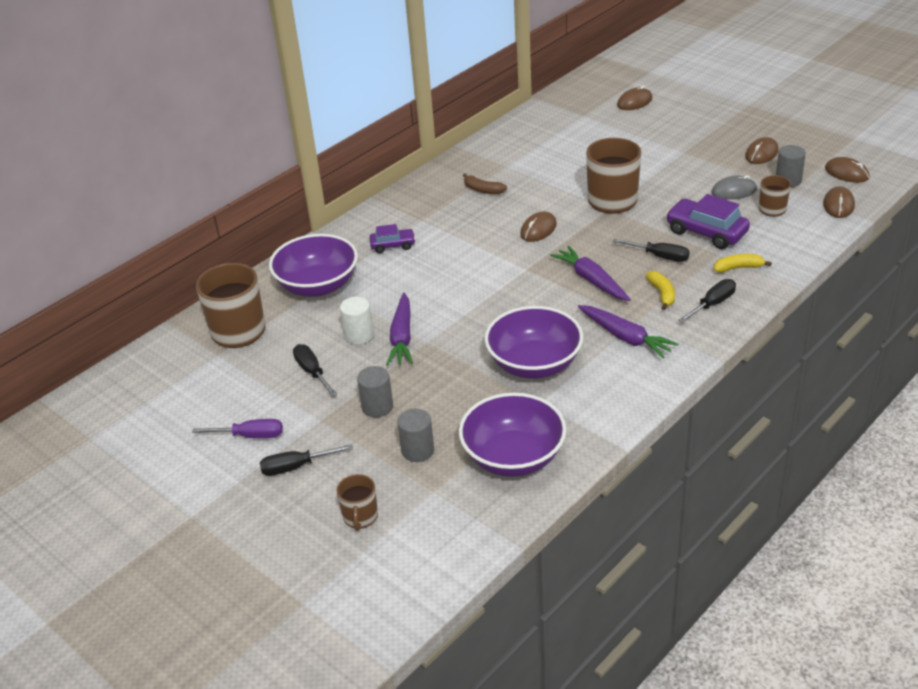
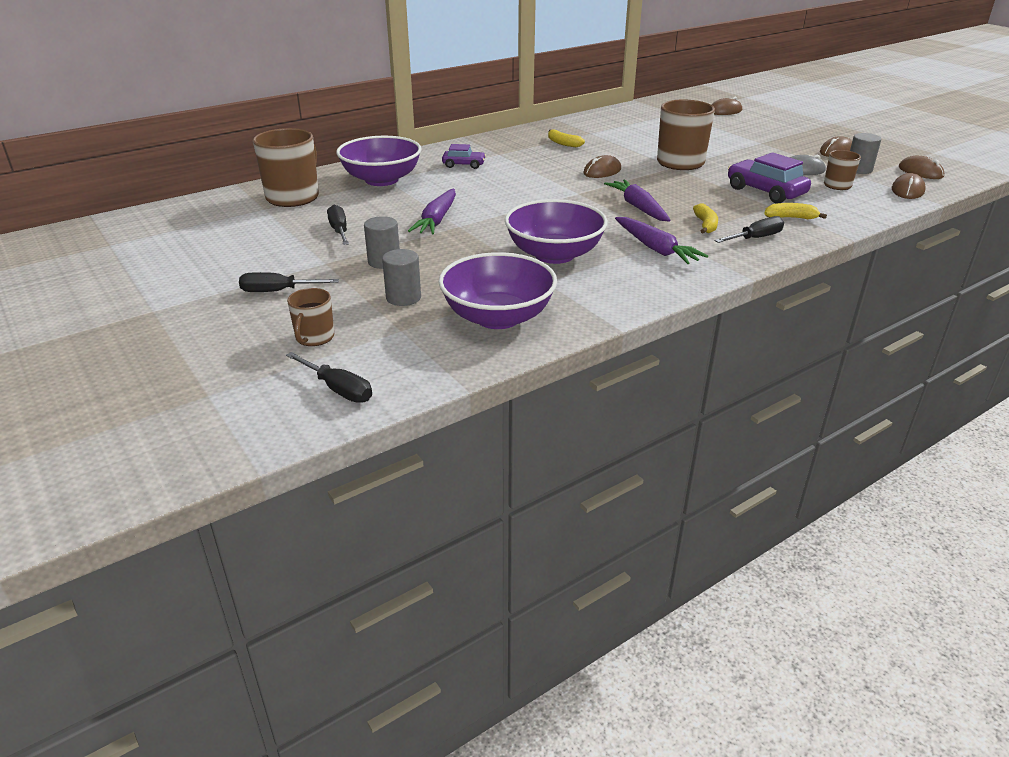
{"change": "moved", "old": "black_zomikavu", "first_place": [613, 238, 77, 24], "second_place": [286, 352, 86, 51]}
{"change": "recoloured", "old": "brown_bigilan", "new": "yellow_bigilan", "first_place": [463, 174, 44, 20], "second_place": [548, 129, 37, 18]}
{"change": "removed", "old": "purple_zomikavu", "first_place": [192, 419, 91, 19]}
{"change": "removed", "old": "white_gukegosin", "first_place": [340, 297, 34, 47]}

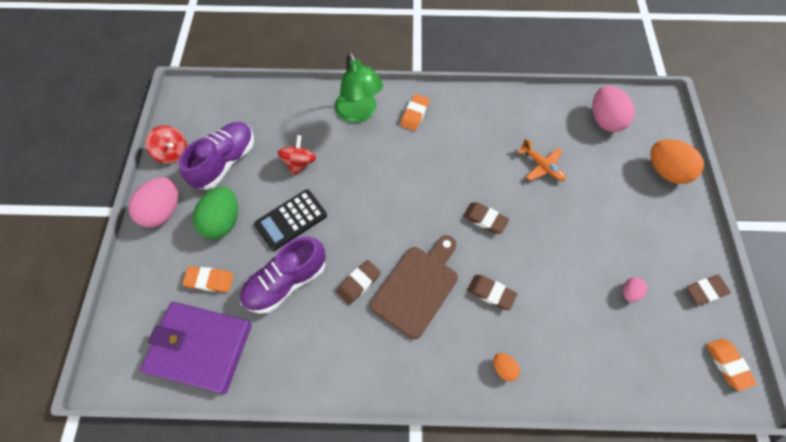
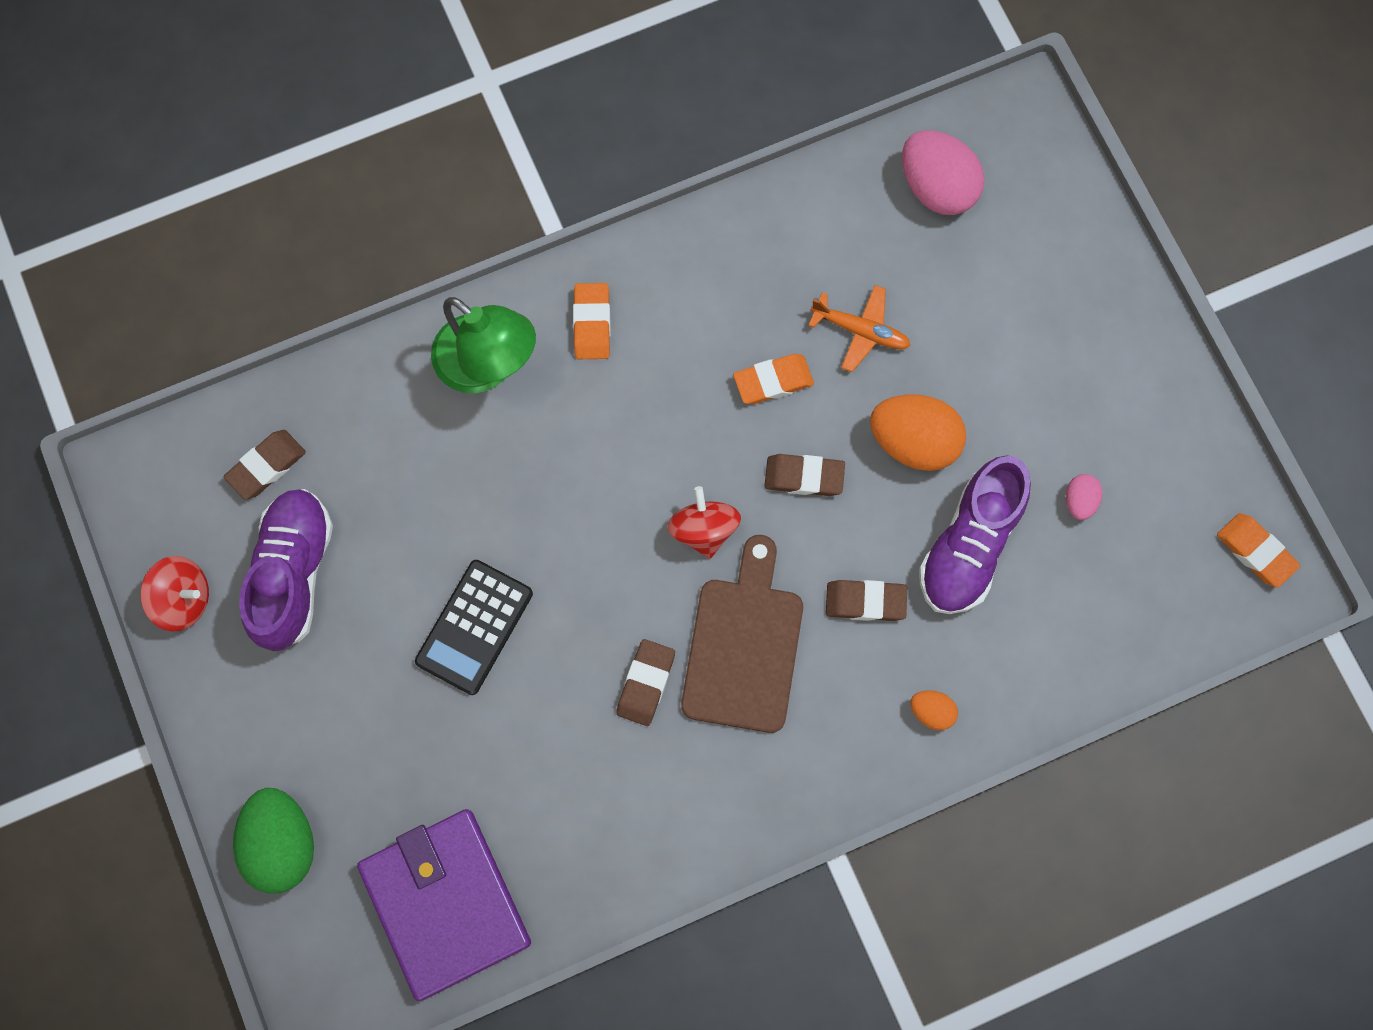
{"change": "moved", "old": "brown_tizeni", "first_place": [686, 275, 45, 30], "second_place": [224, 430, 82, 70]}
{"change": "moved", "old": "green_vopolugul", "first_place": [192, 187, 46, 52], "second_place": [233, 788, 81, 106]}
{"change": "turned", "old": "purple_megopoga", "first_place": [140, 302, 112, 92], "second_place": [357, 809, 174, 192], "degrees": 75}
{"change": "moved", "old": "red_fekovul", "first_place": [277, 135, 39, 41], "second_place": [667, 486, 74, 73]}
{"change": "moved", "old": "orange_tizeni", "first_place": [183, 267, 51, 25], "second_place": [733, 354, 81, 50]}
{"change": "moved", "old": "orange_vopolugul", "first_place": [650, 139, 54, 45], "second_place": [870, 395, 96, 76]}
{"change": "moved", "old": "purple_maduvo", "first_place": [240, 236, 86, 78], "second_place": [919, 455, 112, 159]}
{"change": "removed", "old": "pink_vopolugul", "first_place": [128, 177, 50, 50]}

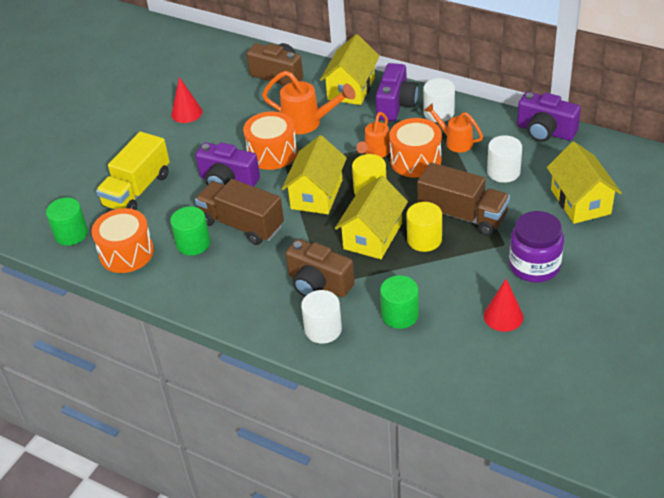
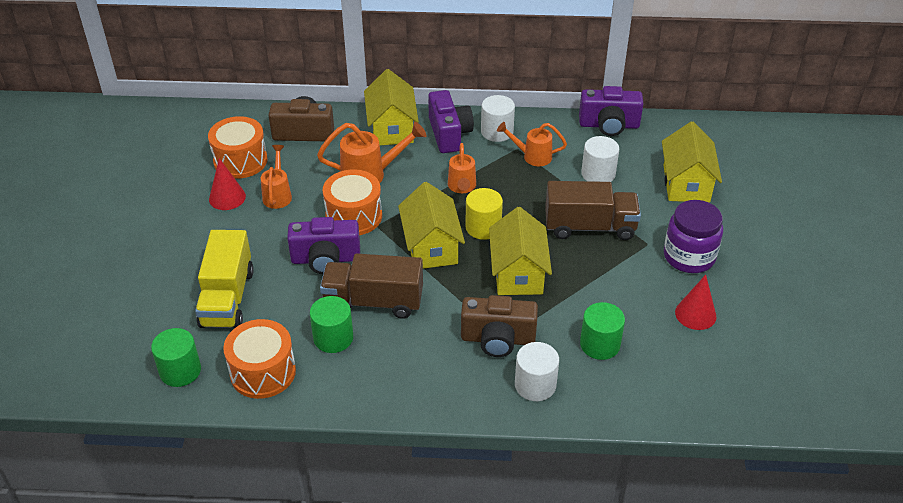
{"change": "moved", "old": "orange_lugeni", "first_place": [389, 118, 53, 60], "second_place": [208, 116, 60, 63]}
{"change": "added", "new": "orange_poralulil", "second_place": [261, 145, 31, 64]}
{"change": "turned", "old": "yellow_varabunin", "first_place": [547, 142, 75, 82], "second_place": [662, 121, 60, 81], "degrees": 45}
{"change": "removed", "old": "yellow_gukegosin", "first_place": [407, 202, 35, 50]}

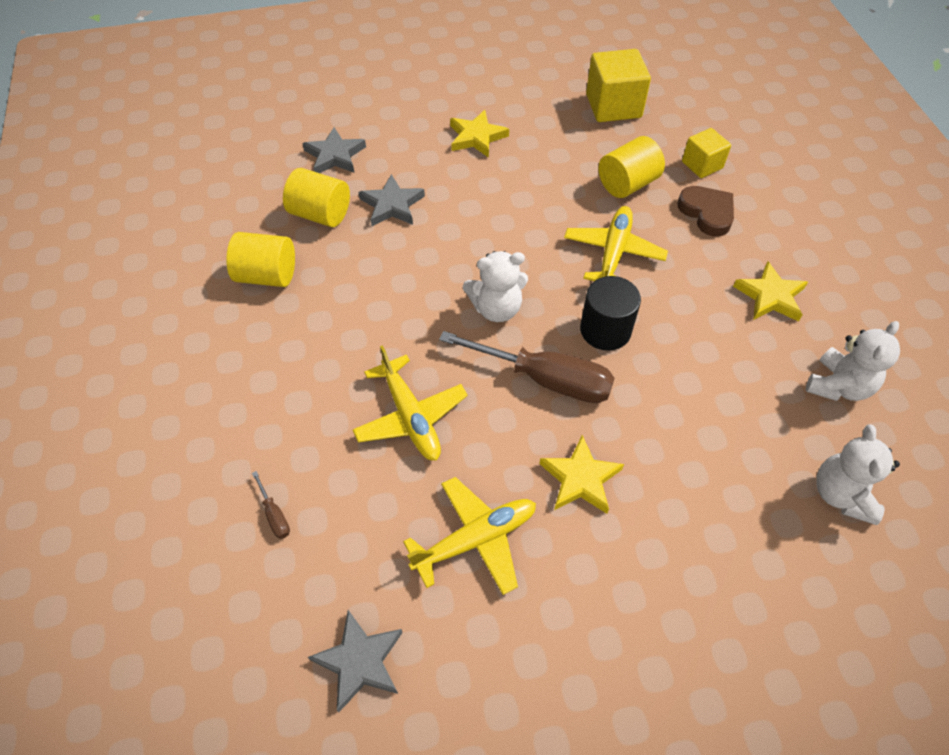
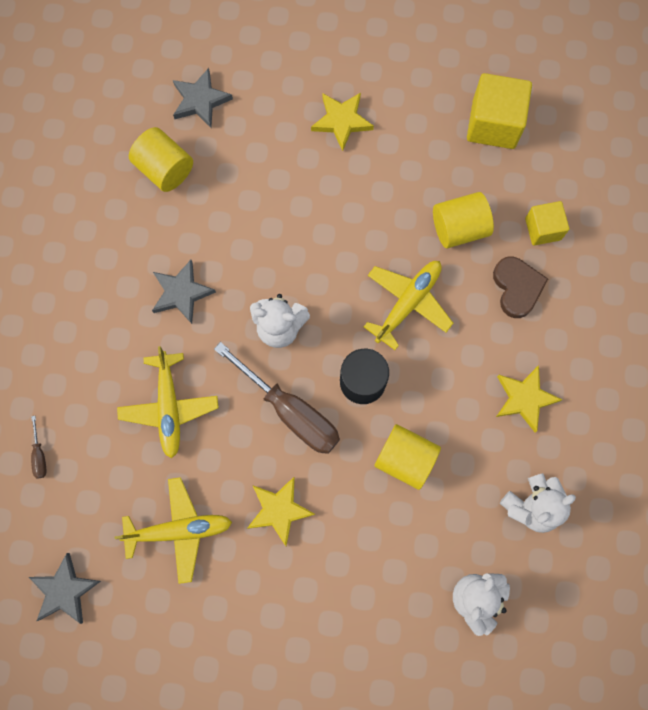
{"change": "moved", "old": "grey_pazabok", "first_place": [359, 174, 66, 52], "second_place": [152, 260, 64, 64]}
{"change": "moved", "old": "yellow_gukegosin", "first_place": [227, 232, 68, 55], "second_place": [374, 424, 67, 66]}

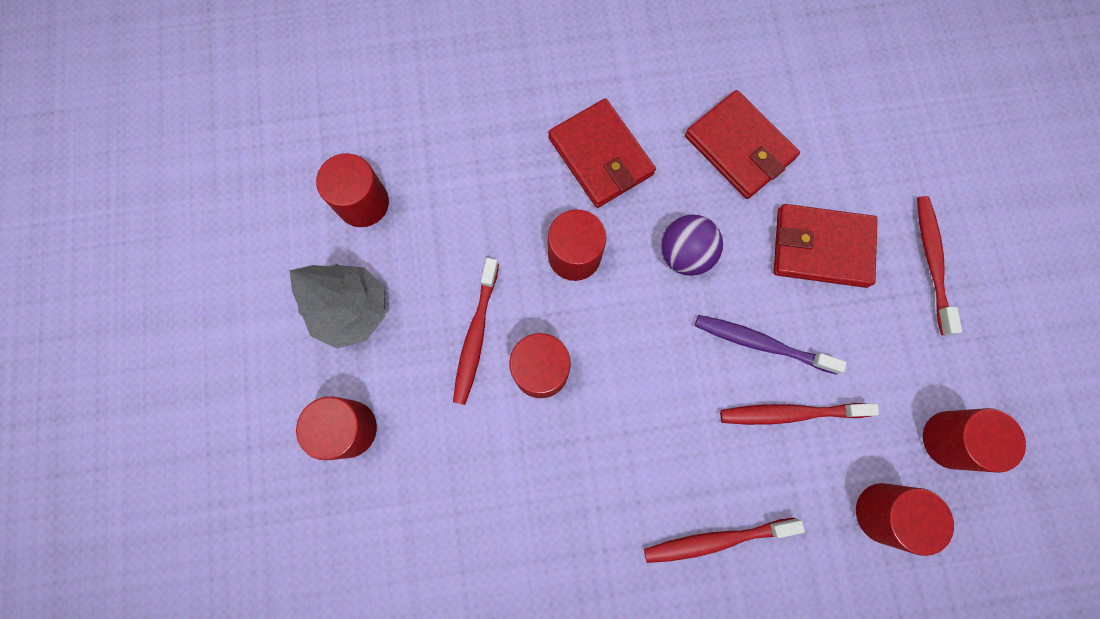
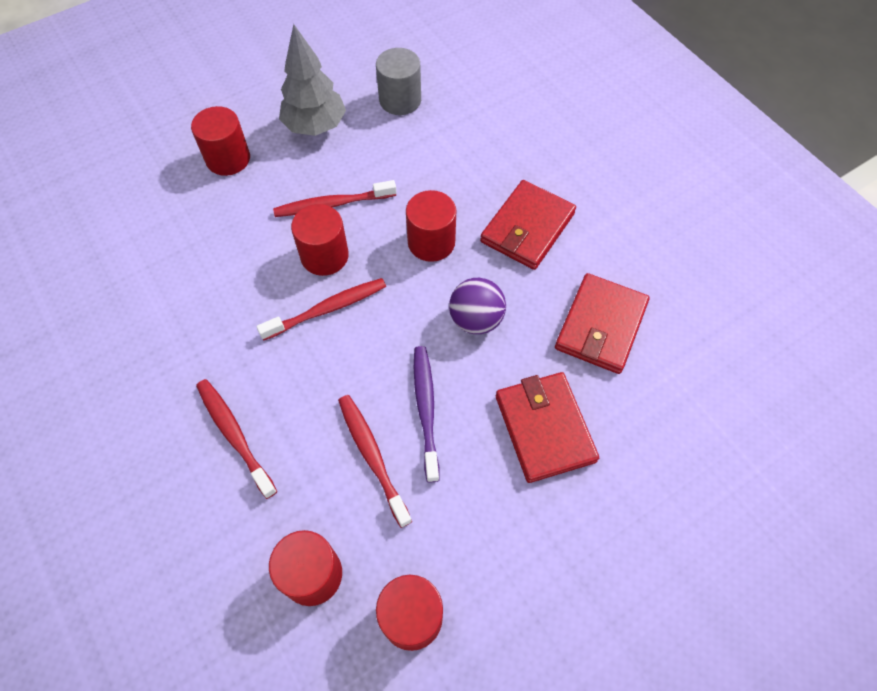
{"change": "moved", "old": "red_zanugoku", "first_place": [917, 196, 45, 139], "second_place": [256, 278, 130, 62]}
{"change": "recoloured", "old": "red_gukegosin", "new": "grey_gukegosin", "first_place": [316, 153, 73, 74], "second_place": [376, 48, 45, 67]}

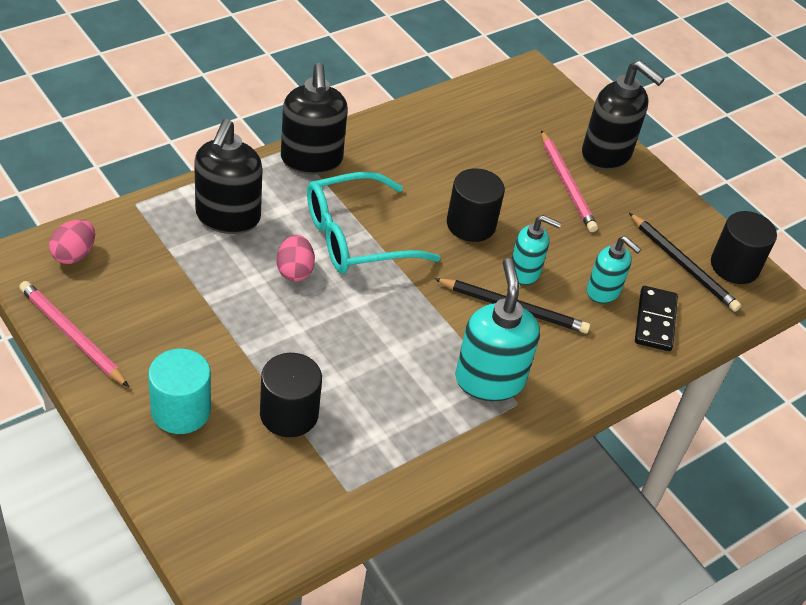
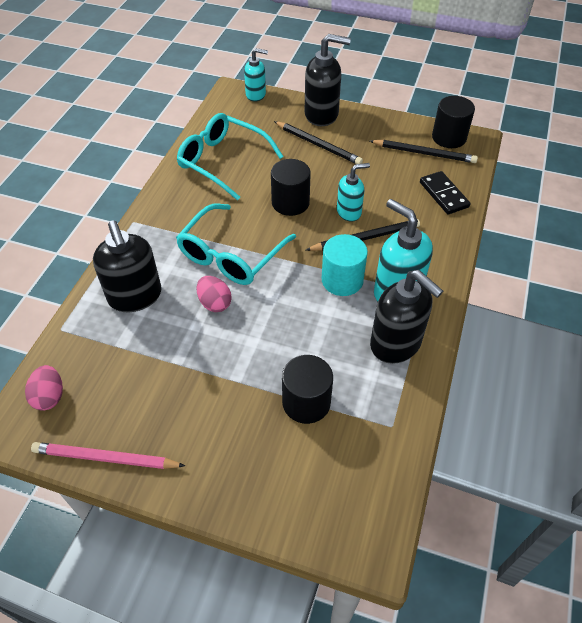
{"change": "added", "new": "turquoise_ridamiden", "second_place": [177, 113, 107, 87]}
{"change": "moved", "old": "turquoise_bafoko", "first_place": [587, 236, 54, 68], "second_place": [244, 48, 24, 54]}
{"change": "recoloured", "old": "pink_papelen", "new": "black_papelen", "first_place": [541, 130, 57, 102], "second_place": [274, 121, 89, 43]}
{"change": "moved", "old": "turquoise_gukegosin", "first_place": [148, 349, 63, 85], "second_place": [322, 234, 46, 62]}
{"change": "moved", "old": "black_bafoko", "first_place": [281, 63, 67, 112], "second_place": [370, 270, 73, 94]}

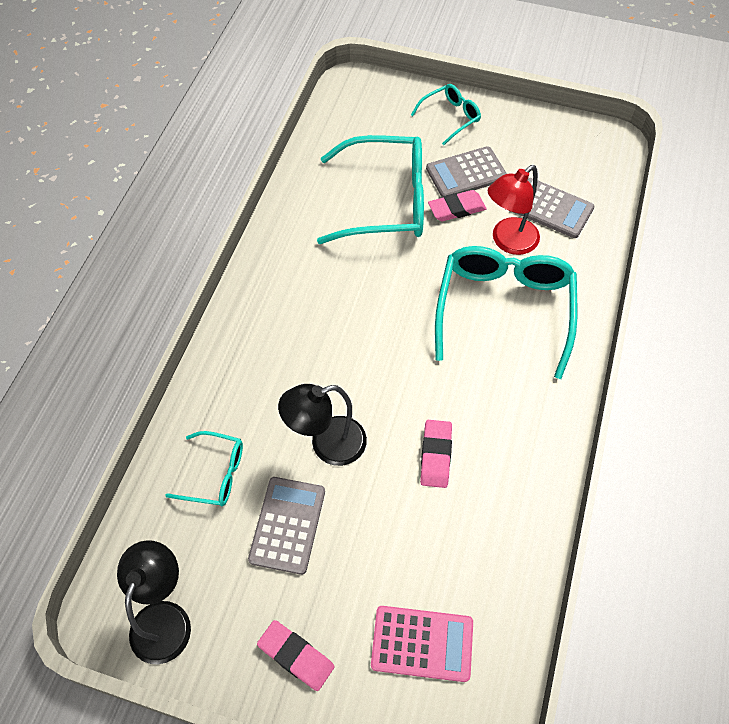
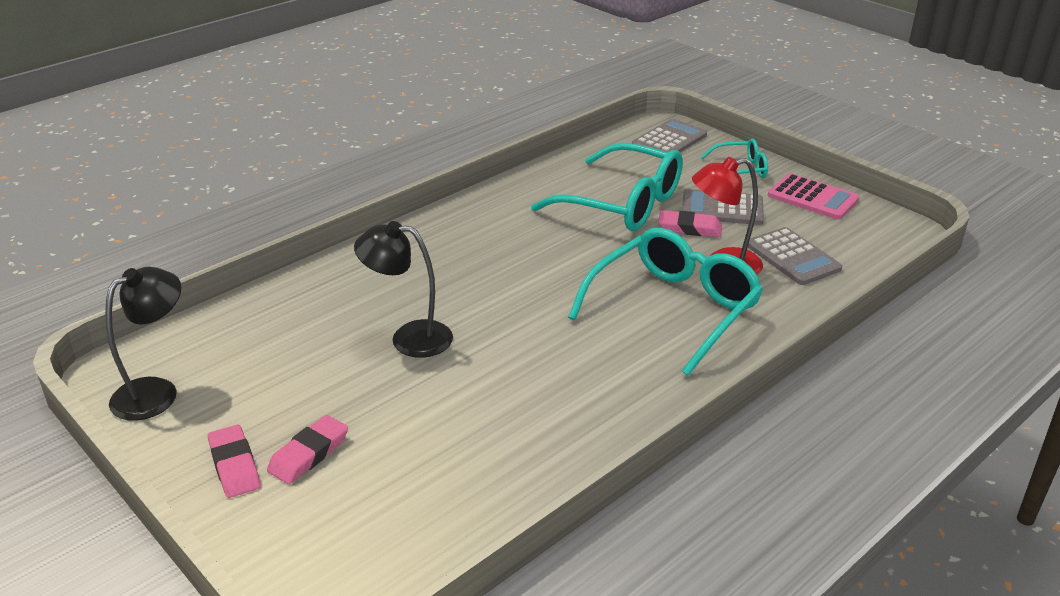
{"change": "moved", "old": "pink_tizeni", "first_place": [420, 420, 32, 68], "second_place": [267, 415, 81, 69]}
{"change": "moved", "old": "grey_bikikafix", "first_place": [248, 477, 77, 98], "second_place": [632, 118, 75, 35]}
{"change": "moved", "old": "pink_bikikafix", "first_place": [371, 606, 102, 76], "second_place": [768, 173, 91, 46]}
{"change": "removed", "old": "turquoise_ridamiden", "first_place": [165, 431, 78, 75]}

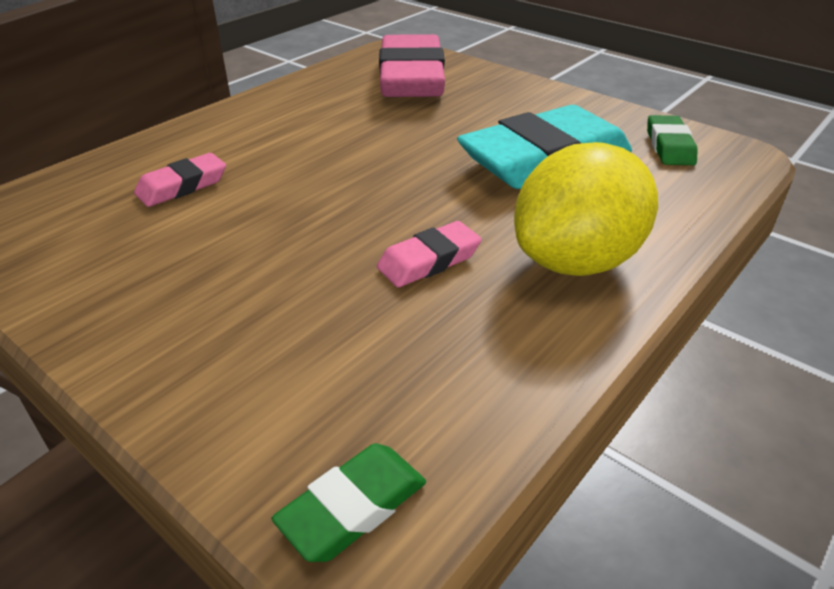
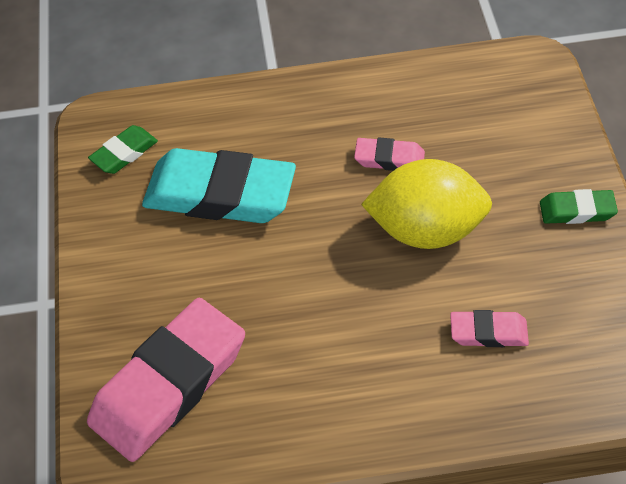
{"change": "moved", "old": "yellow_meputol", "first_place": [514, 142, 144, 134], "second_place": [361, 159, 131, 90]}
{"change": "moved", "old": "green_tizeni", "first_place": [272, 444, 154, 118], "second_place": [540, 189, 78, 35]}

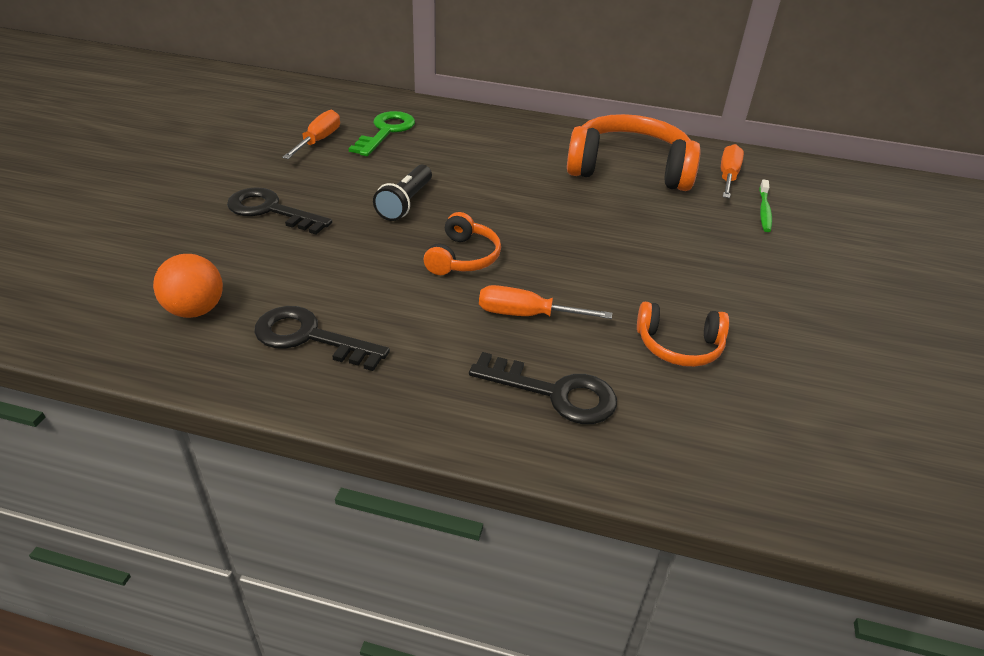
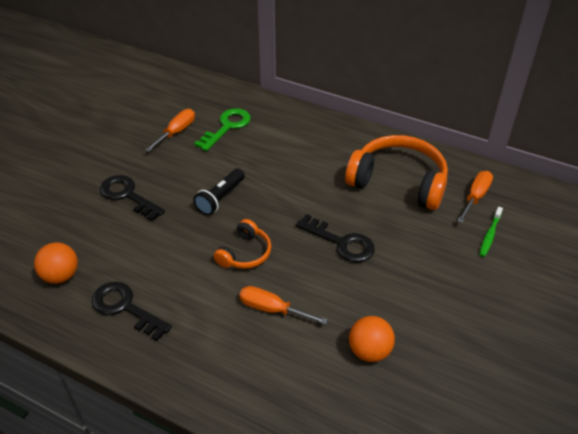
{"change": "moved", "old": "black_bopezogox", "first_place": [469, 352, 148, 72], "second_place": [296, 214, 79, 49]}
{"change": "replaced", "old": "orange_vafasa", "new": "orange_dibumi", "first_place": [637, 302, 92, 65], "second_place": [349, 316, 46, 46]}

